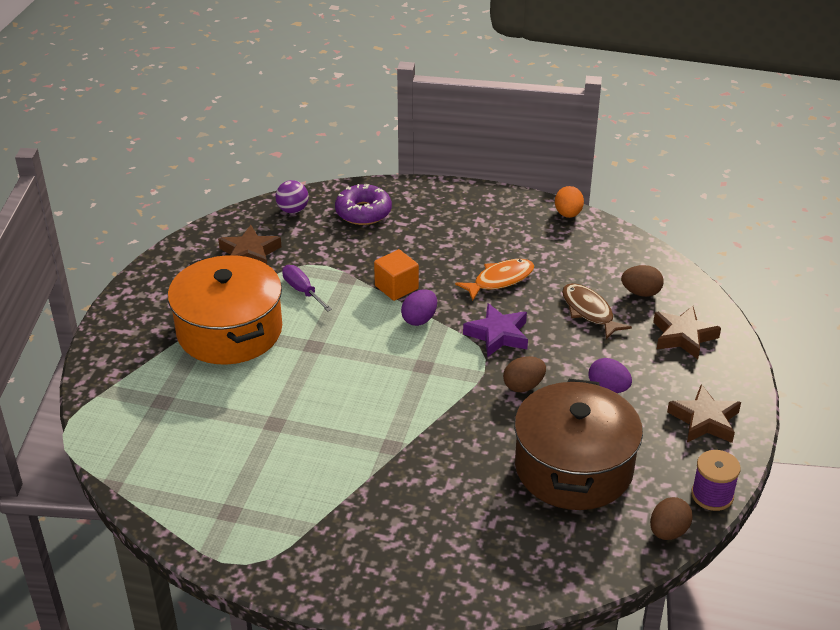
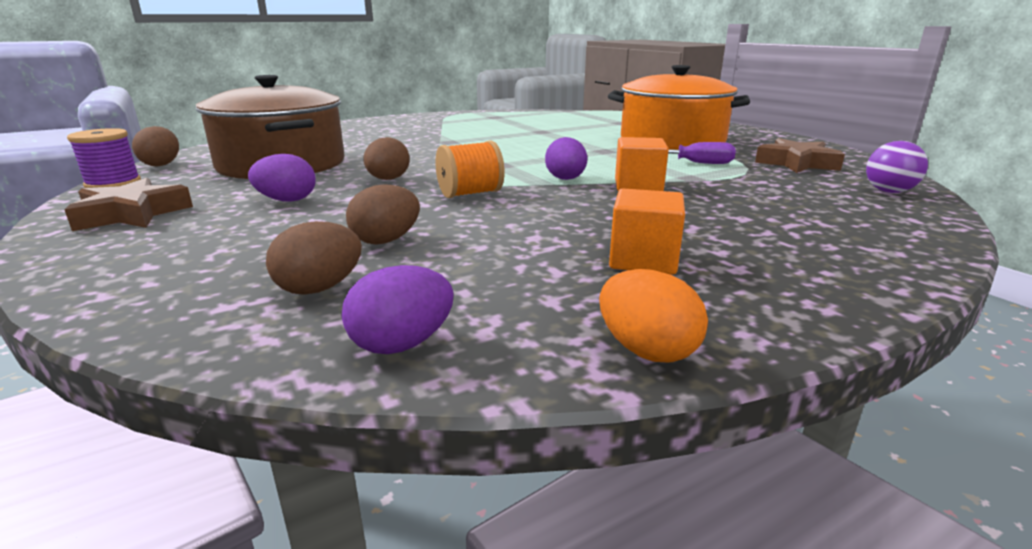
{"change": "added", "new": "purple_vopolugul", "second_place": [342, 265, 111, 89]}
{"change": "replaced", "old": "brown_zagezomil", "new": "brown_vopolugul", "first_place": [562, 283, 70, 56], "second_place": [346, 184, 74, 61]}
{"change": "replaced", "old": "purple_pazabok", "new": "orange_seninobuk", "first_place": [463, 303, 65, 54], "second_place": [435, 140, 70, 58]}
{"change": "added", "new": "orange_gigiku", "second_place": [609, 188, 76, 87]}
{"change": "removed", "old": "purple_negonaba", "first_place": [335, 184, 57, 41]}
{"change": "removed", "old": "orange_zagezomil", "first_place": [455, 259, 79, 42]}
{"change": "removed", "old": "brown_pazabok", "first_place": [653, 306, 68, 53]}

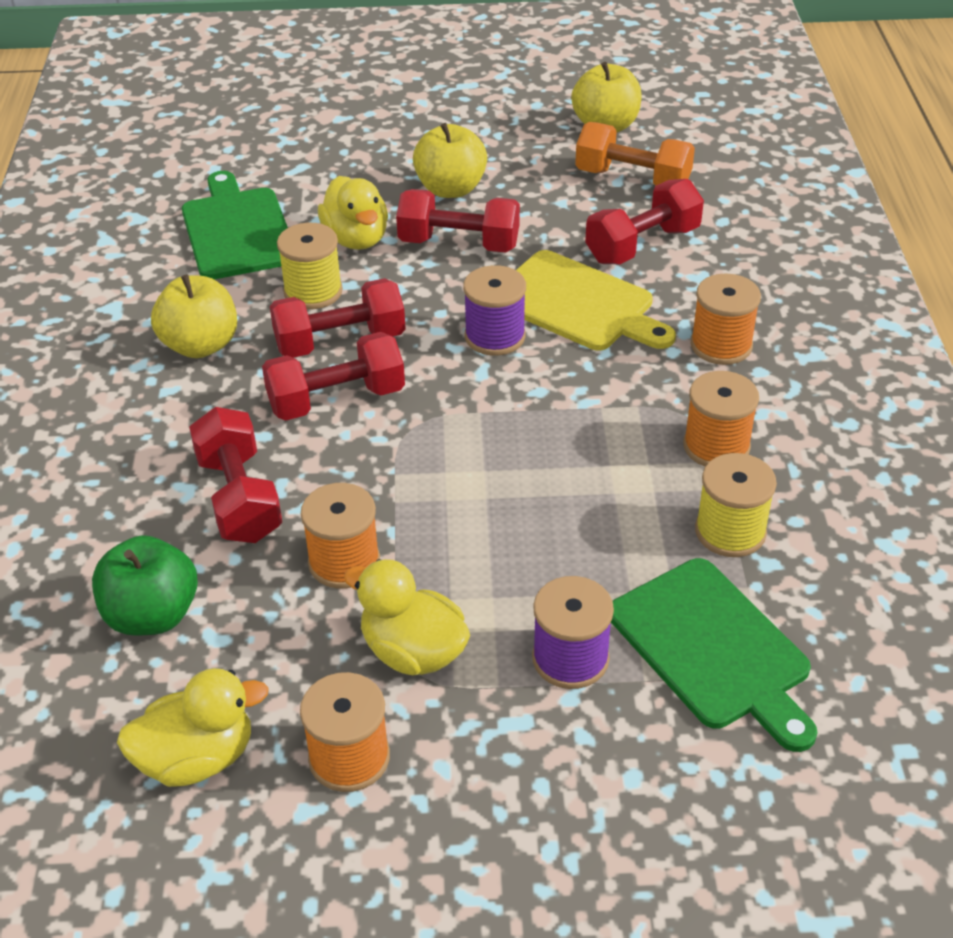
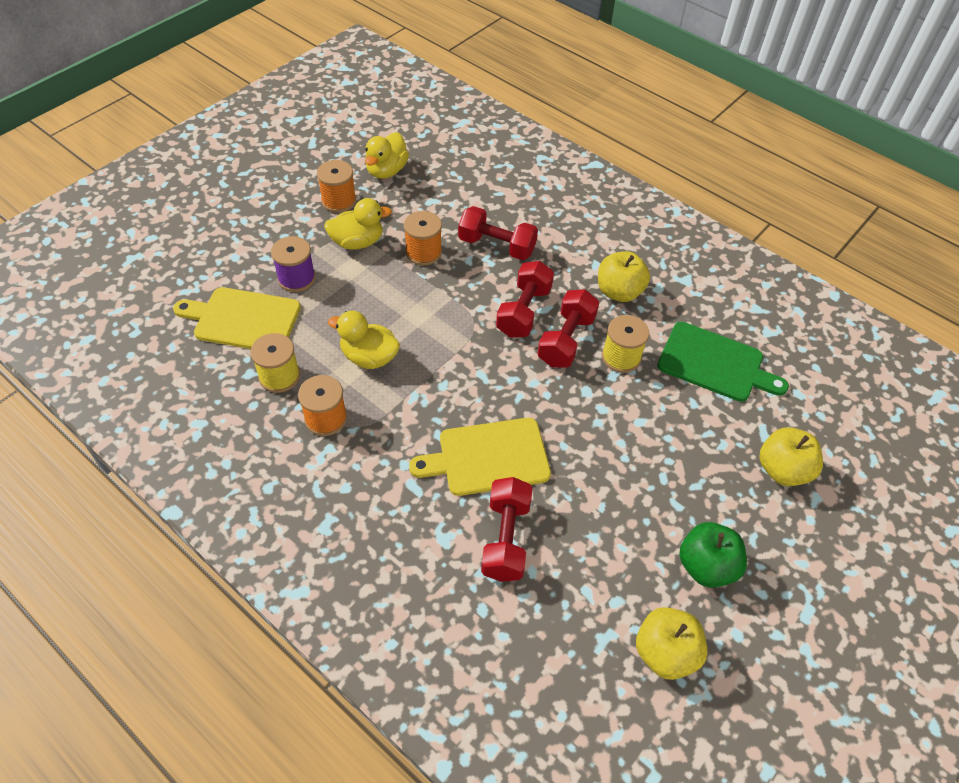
{"change": "recoloured", "old": "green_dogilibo", "new": "yellow_dogilibo", "first_place": [611, 558, 207, 194], "second_place": [173, 287, 128, 62]}
{"change": "moved", "old": "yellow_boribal", "first_place": [318, 176, 70, 74], "second_place": [328, 311, 72, 58]}
{"change": "moved", "old": "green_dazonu", "first_place": [92, 535, 106, 100], "second_place": [679, 522, 68, 66]}
{"change": "moved", "old": "yellow_dazonu", "first_place": [413, 123, 74, 75], "second_place": [759, 427, 64, 59]}
{"change": "removed", "old": "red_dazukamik", "first_place": [396, 189, 124, 64]}
{"change": "removed", "old": "purple_seninobuk", "first_place": [463, 265, 63, 91]}
{"change": "removed", "old": "orange_dazukamik", "first_place": [575, 122, 120, 64]}
{"change": "removed", "old": "orange_seninobuk", "first_place": [690, 273, 71, 92]}

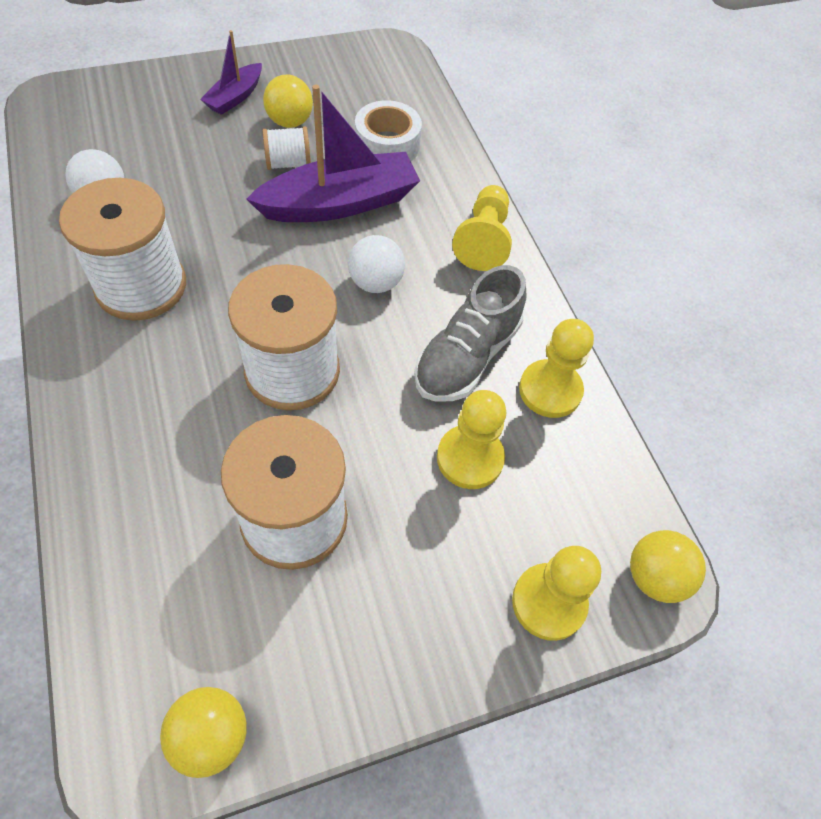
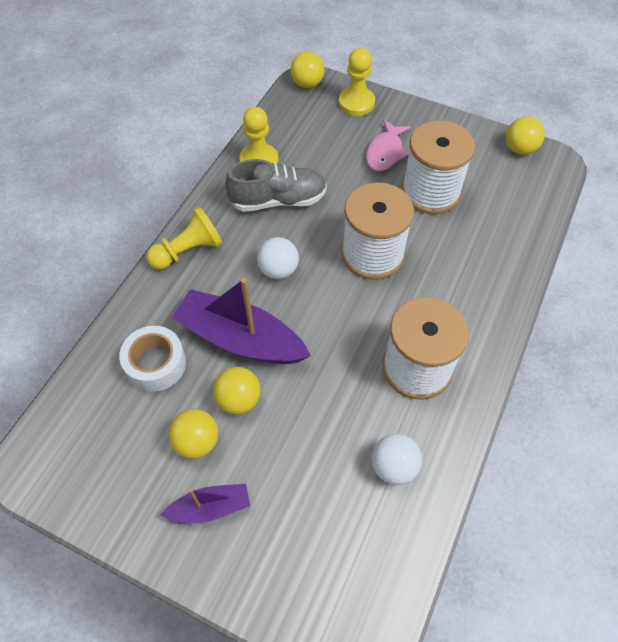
{"change": "replaced", "old": "white_seninobuk", "new": "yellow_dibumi", "first_place": [263, 126, 48, 44], "second_place": [213, 367, 48, 47]}
{"change": "added", "new": "pink_zagezomil", "second_place": [366, 120, 45, 51]}
{"change": "removed", "old": "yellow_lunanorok", "first_place": [437, 390, 69, 99]}

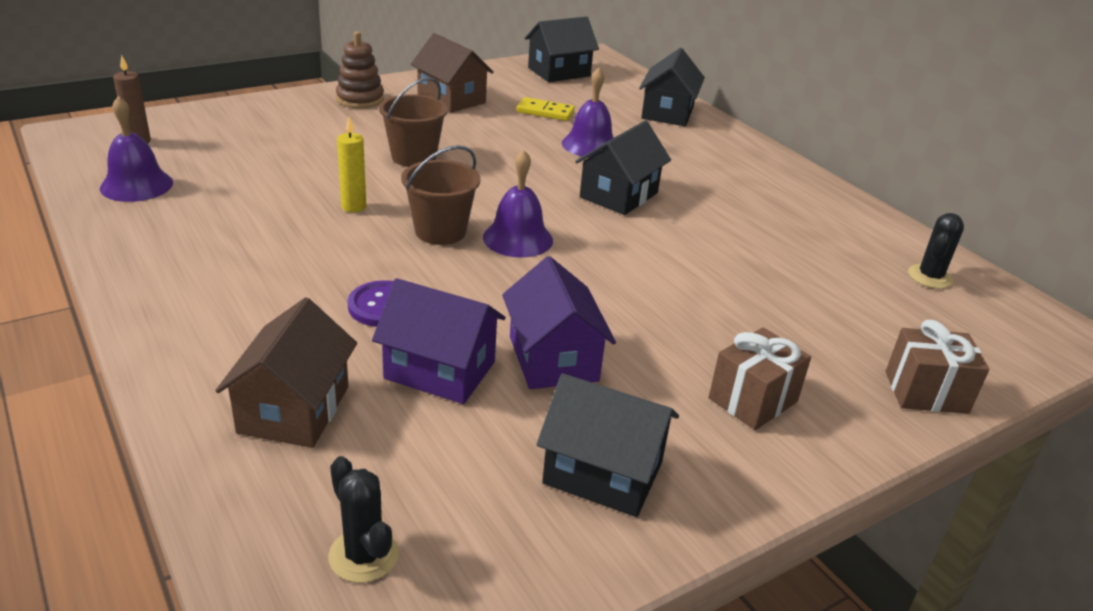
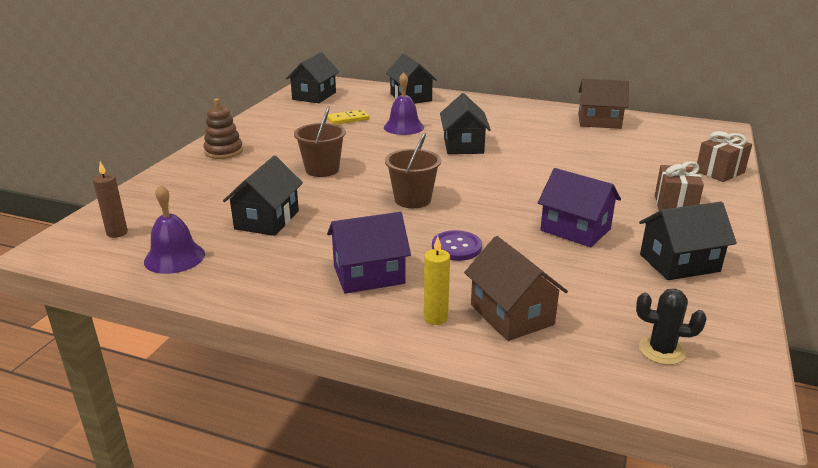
{"change": "added", "new": "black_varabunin", "second_place": [223, 156, 80, 80]}
{"change": "moved", "old": "purple_varabunin", "first_place": [372, 278, 134, 126], "second_place": [327, 212, 84, 82]}
{"change": "moved", "old": "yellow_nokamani", "first_place": [337, 117, 29, 95], "second_place": [424, 236, 26, 89]}
{"change": "moved", "old": "brown_varabunin", "first_place": [411, 33, 83, 80], "second_place": [578, 79, 51, 50]}
{"change": "removed", "old": "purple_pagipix", "first_place": [483, 150, 70, 108]}
{"change": "removed", "old": "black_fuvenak", "first_place": [908, 213, 56, 76]}

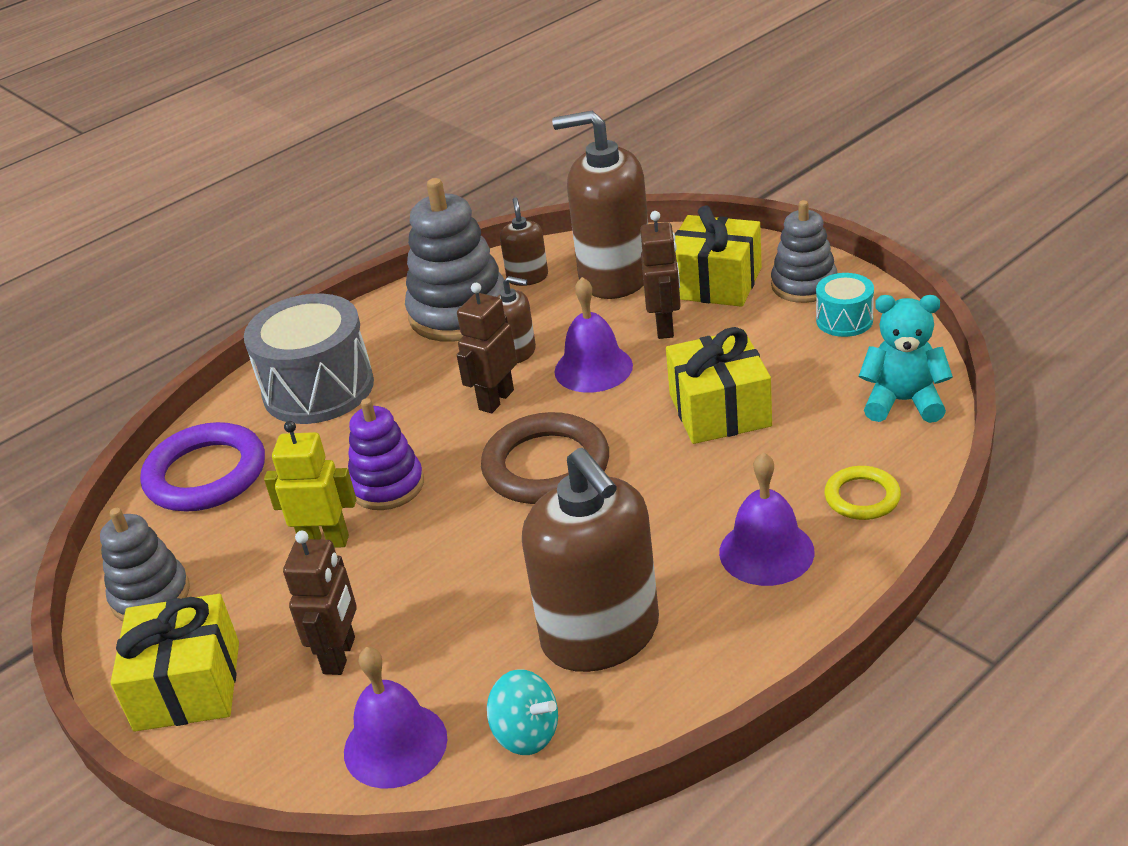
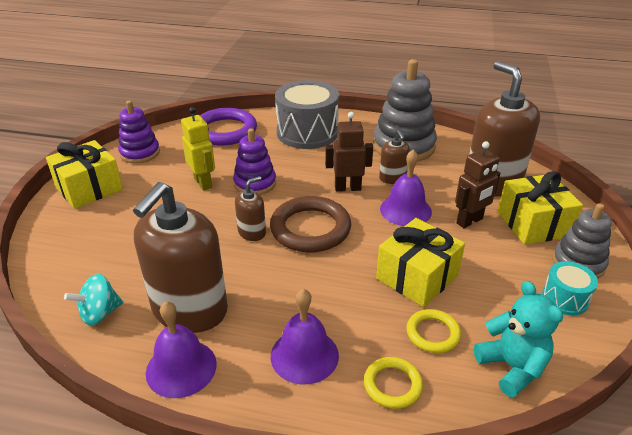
{"change": "turned", "old": "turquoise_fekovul", "first_place": [487, 669, 71, 86], "second_place": [64, 274, 59, 52], "degrees": 60}
{"change": "recoloured", "old": "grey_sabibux", "new": "purple_sabibux", "first_place": [100, 508, 90, 113], "second_place": [118, 101, 42, 63]}
{"change": "moved", "old": "purple_pagipix", "first_place": [344, 647, 103, 141], "second_place": [146, 301, 71, 97]}
{"change": "moved", "old": "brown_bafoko", "first_place": [500, 198, 48, 88], "second_place": [235, 176, 31, 65]}
{"change": "added", "new": "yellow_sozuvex", "second_place": [406, 309, 55, 44]}
{"change": "removed", "old": "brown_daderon", "first_place": [283, 531, 74, 144]}

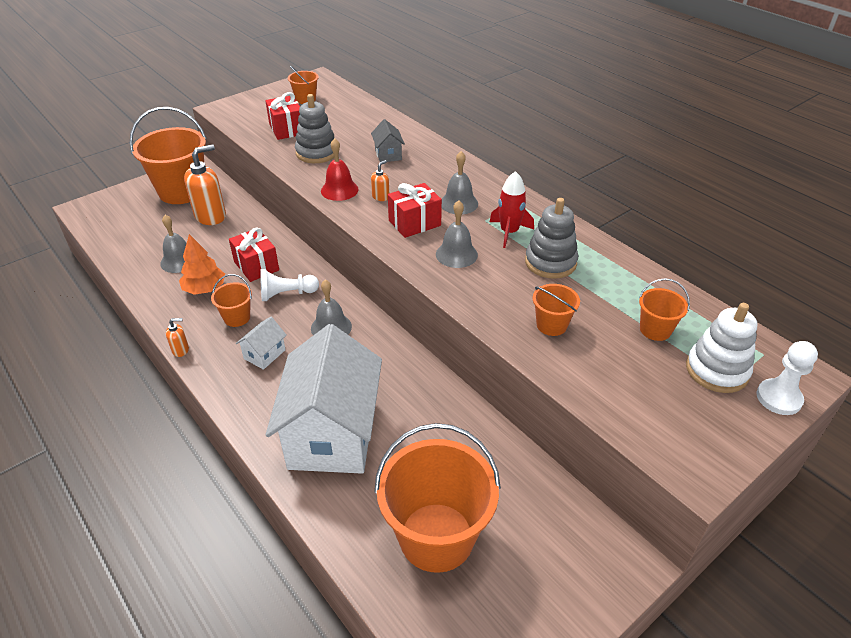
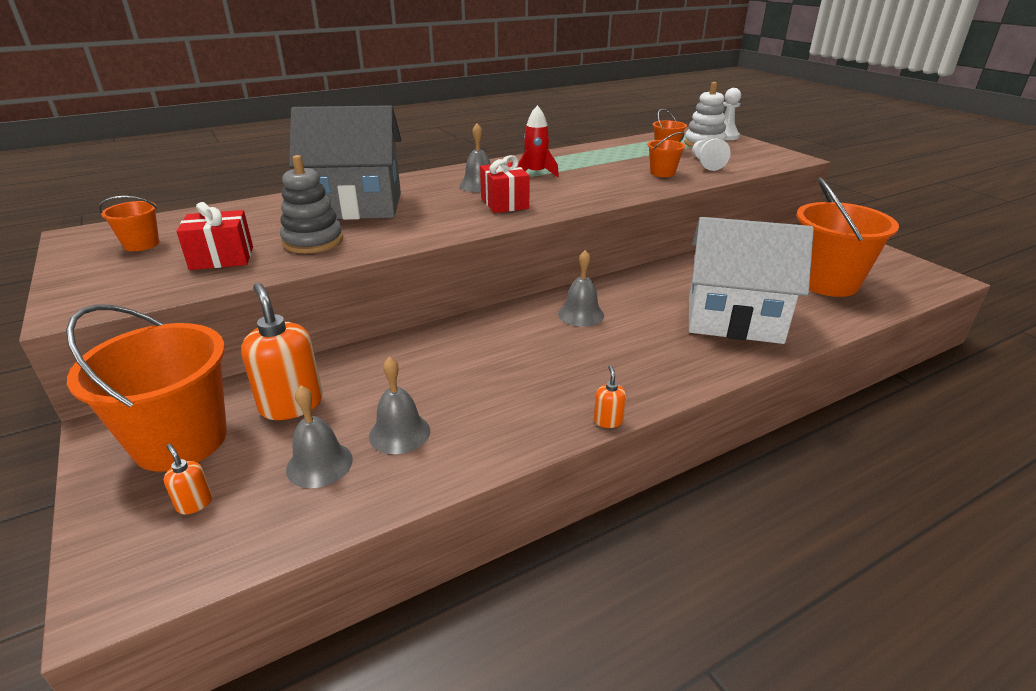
{"change": "moved", "old": "orange_bafoko", "first_place": [371, 160, 18, 41], "second_place": [164, 444, 49, 70]}
{"change": "moved", "old": "grey_pagipix", "first_place": [436, 200, 42, 68], "second_place": [286, 386, 67, 102]}
{"change": "resized", "old": "grey_varabunin", "first_place": [371, 119, 34, 43], "second_place": [289, 105, 112, 115], "factor": 2.48}
{"change": "moved", "old": "white_lunanorok", "first_place": [260, 269, 59, 32], "second_place": [692, 139, 39, 32]}
{"change": "removed", "old": "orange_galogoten", "first_place": [179, 234, 46, 61]}
{"change": "removed", "old": "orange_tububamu", "first_place": [211, 274, 41, 53]}
{"change": "removed", "old": "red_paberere", "first_place": [229, 228, 50, 54]}
{"change": "removed", "old": "white_varabunin", "first_place": [236, 317, 51, 53]}
{"change": "removed", "old": "red_pagipix", "first_place": [321, 138, 37, 63]}
{"change": "removed", "old": "grey_sabibux", "first_place": [525, 198, 53, 81]}

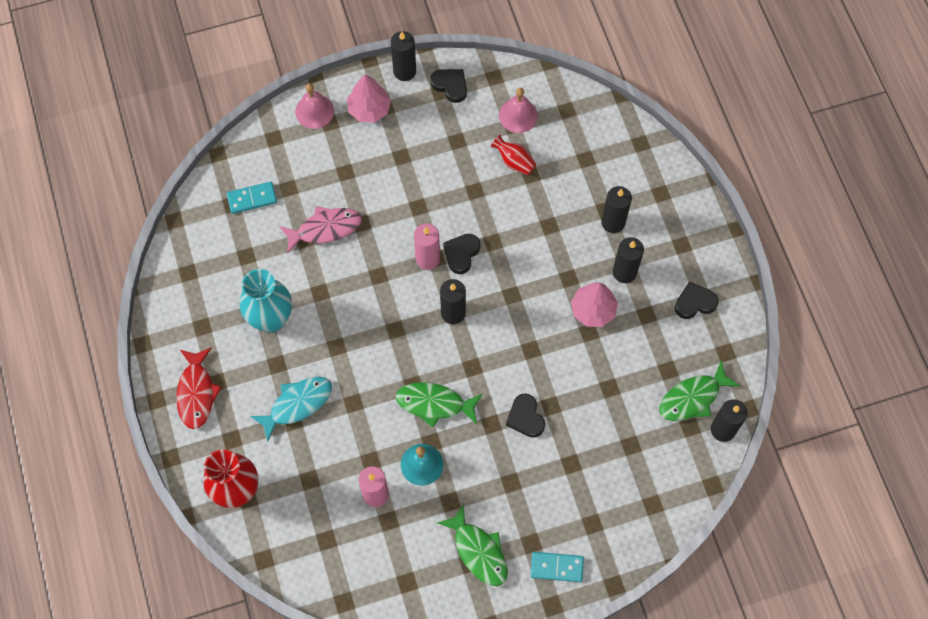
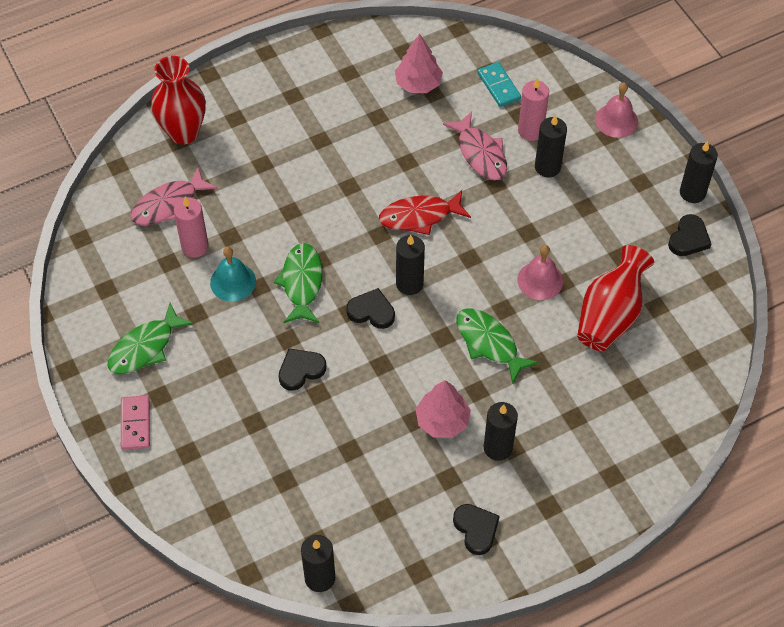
{"change": "recoloured", "old": "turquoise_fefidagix", "new": "pink_fefidagix", "first_place": [531, 552, 53, 30], "second_place": [121, 395, 29, 55]}
{"change": "added", "new": "pink_zagezomil", "second_place": [130, 167, 87, 58]}
{"change": "moved", "old": "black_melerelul", "first_place": [443, 234, 37, 40], "second_place": [346, 288, 49, 41]}
{"change": "moved", "old": "red_zagezomil", "first_place": [176, 348, 46, 81], "second_place": [379, 190, 92, 45]}
{"change": "moved", "old": "pink_galogoten", "first_place": [347, 74, 44, 48], "second_place": [395, 34, 48, 59]}
{"change": "moved", "old": "green_zagezomil", "first_place": [659, 361, 81, 60], "second_place": [456, 308, 83, 76]}
{"change": "moved", "old": "pink_pagipix", "first_place": [499, 88, 39, 45], "second_place": [517, 245, 46, 55]}
{"change": "moved", "old": "pink_nokamani", "first_place": [414, 224, 26, 46], "second_place": [518, 78, 31, 63]}
{"change": "moved", "old": "black_nokamani", "first_place": [601, 186, 31, 47], "second_place": [535, 115, 32, 62]}
{"change": "resized", "old": "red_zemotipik", "first_place": [491, 135, 46, 40], "second_place": [577, 245, 77, 106], "factor": 1.91}
{"change": "removed", "old": "turquoise_zemotipik", "first_place": [240, 269, 52, 63]}
{"change": "removed", "old": "turquoise_zagezomil", "first_place": [250, 377, 82, 65]}

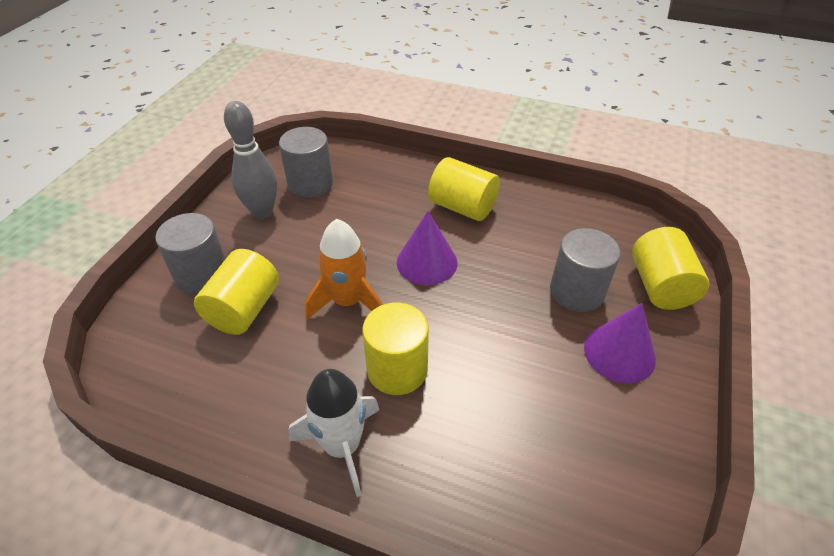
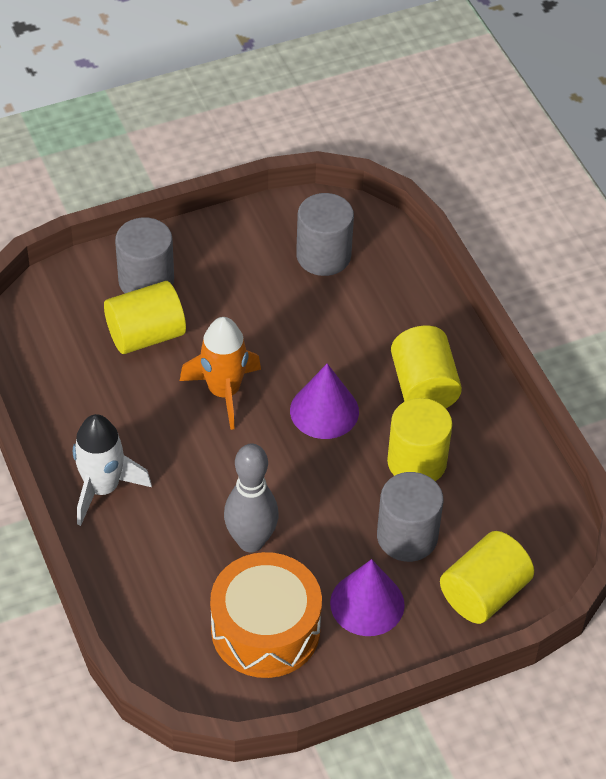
{"change": "added", "new": "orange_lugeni", "second_place": [210, 552, 112, 126]}
{"change": "moved", "old": "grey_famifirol", "first_place": [224, 101, 53, 118], "second_place": [224, 444, 54, 108]}
{"change": "moved", "old": "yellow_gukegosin", "first_place": [362, 303, 67, 92], "second_place": [387, 398, 65, 83]}

